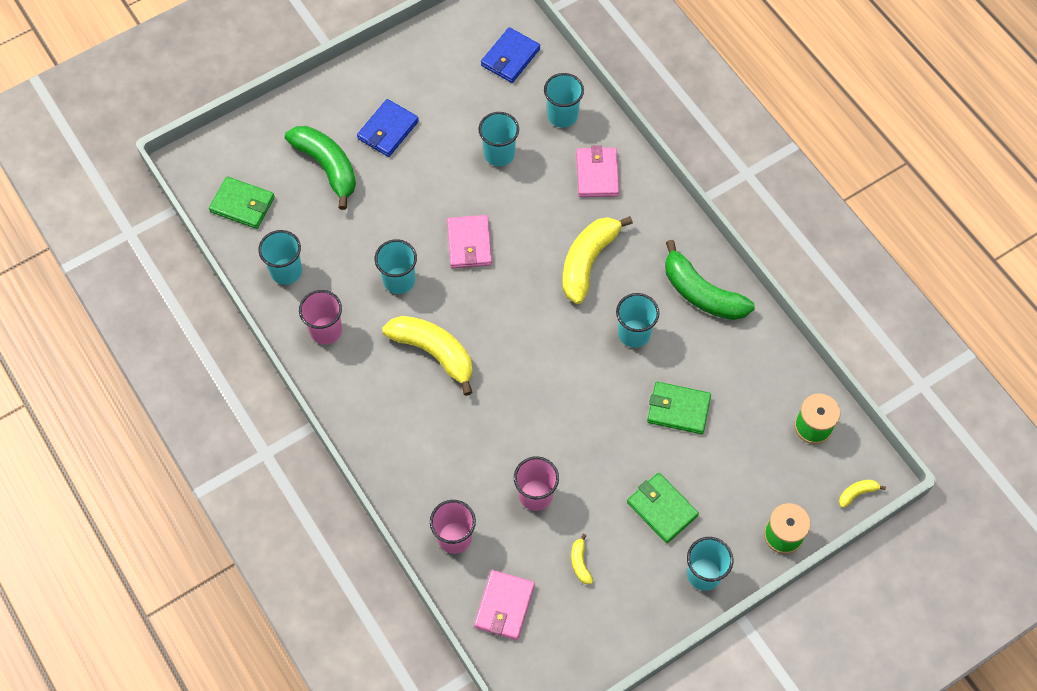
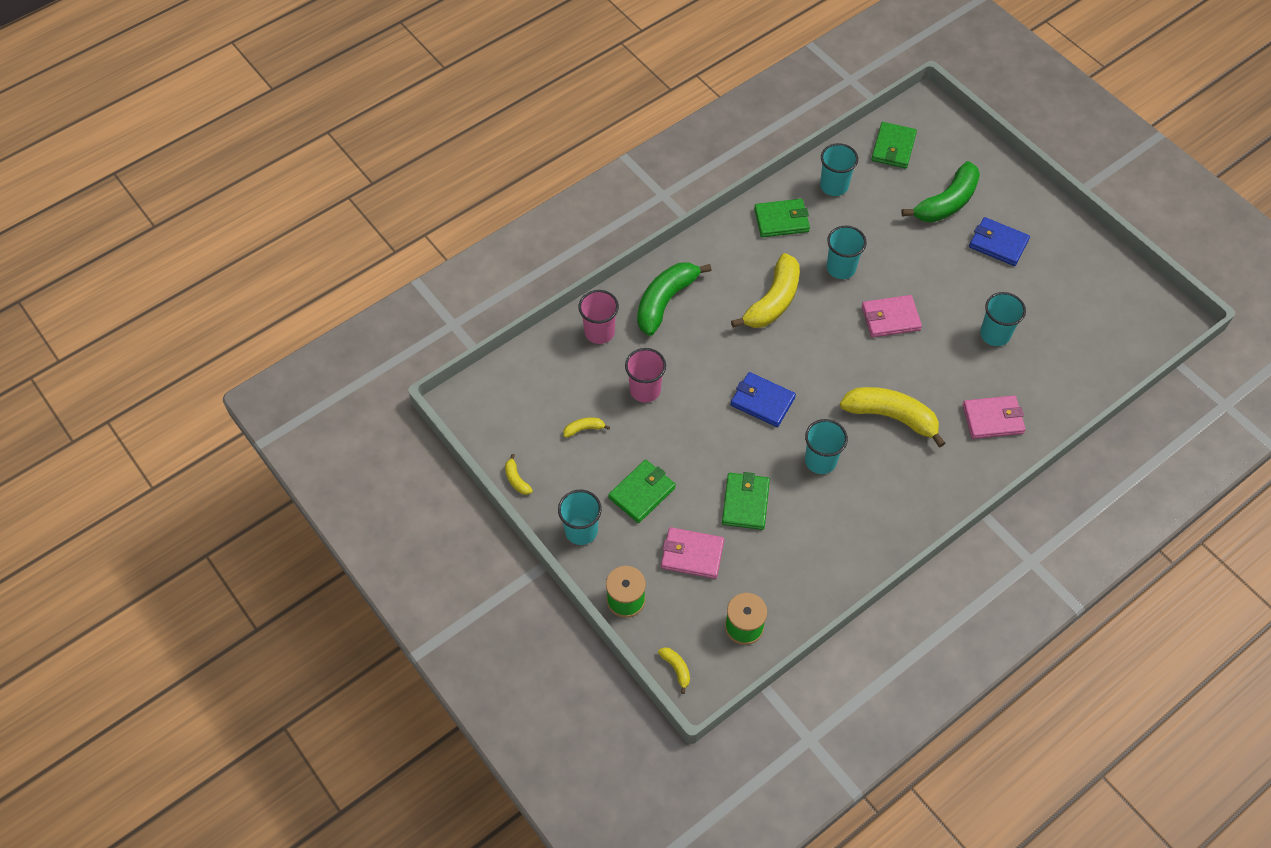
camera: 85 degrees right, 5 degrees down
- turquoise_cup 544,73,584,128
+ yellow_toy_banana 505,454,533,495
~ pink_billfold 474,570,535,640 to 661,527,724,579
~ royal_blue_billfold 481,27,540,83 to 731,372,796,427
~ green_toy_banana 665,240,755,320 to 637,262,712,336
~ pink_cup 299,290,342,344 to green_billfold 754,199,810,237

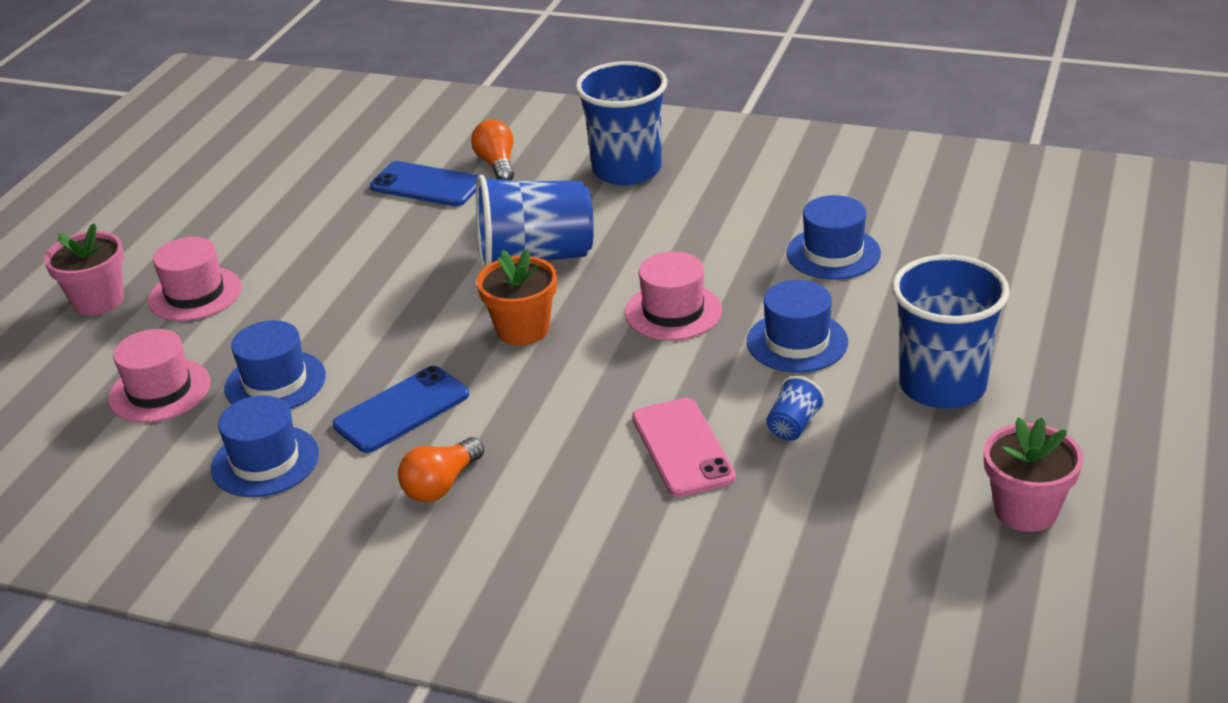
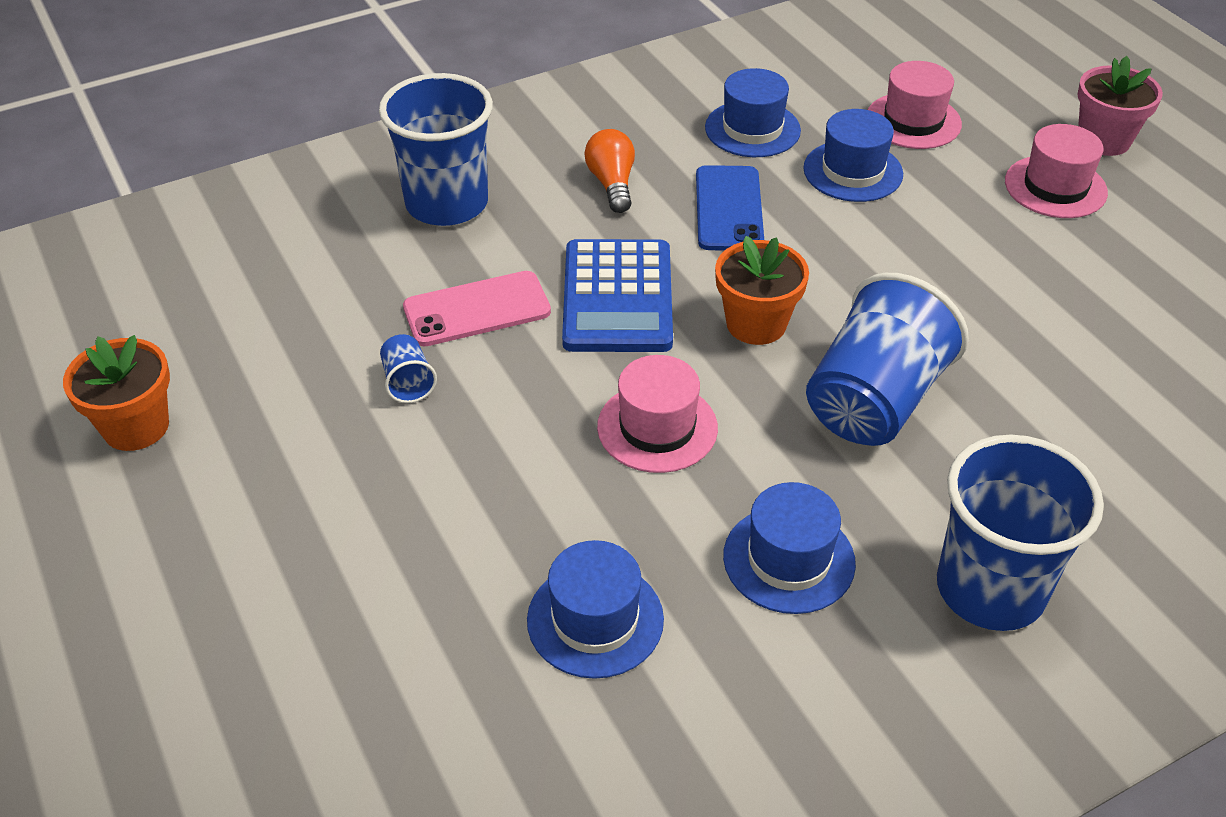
camera: 130 degrees right, 10 degrees up
- royal_blue_phone 370,161,479,206
- bright_orange_lightbulb 471,119,514,181
+ royal_blue_adding_machine 562,239,673,352
~ royal_blue_hat 747,280,848,373 to 723,482,856,614
~ royal_blue_cup 892,255,1010,409 to 379,73,493,226
~ pink_plant_pot 984,417,1083,532 to bright_orange_plant_pot 63,335,170,451
~ pink_phone 632,398,736,497 = 403,271,551,346 45 degrees counterclockwise

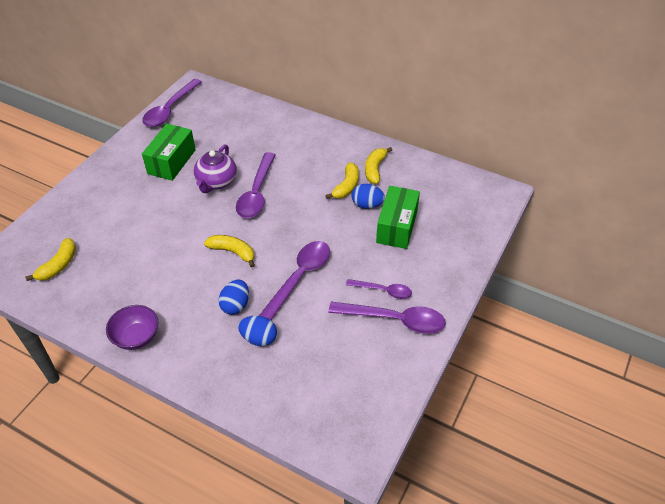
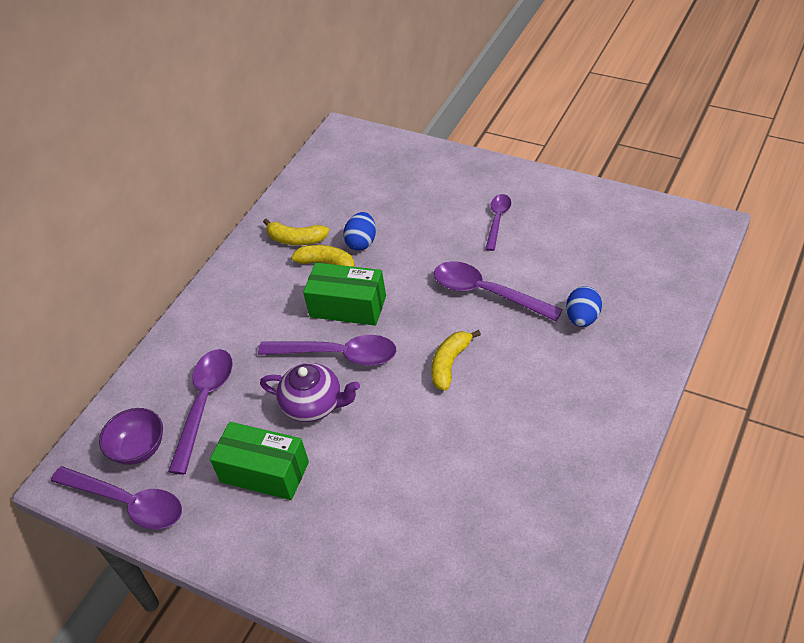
camera: 85 degrees left, 0 degrees up
- yellow_toy_banana 25,238,76,281
- royal_blue_egg 219,280,249,315
~ violet_serving_bowl 106,305,158,350 to 99,408,163,465
~ violet_teaspoon 328,302,446,334 to 168,349,233,474
~ green_parcel 376,186,420,249 to 303,263,386,326

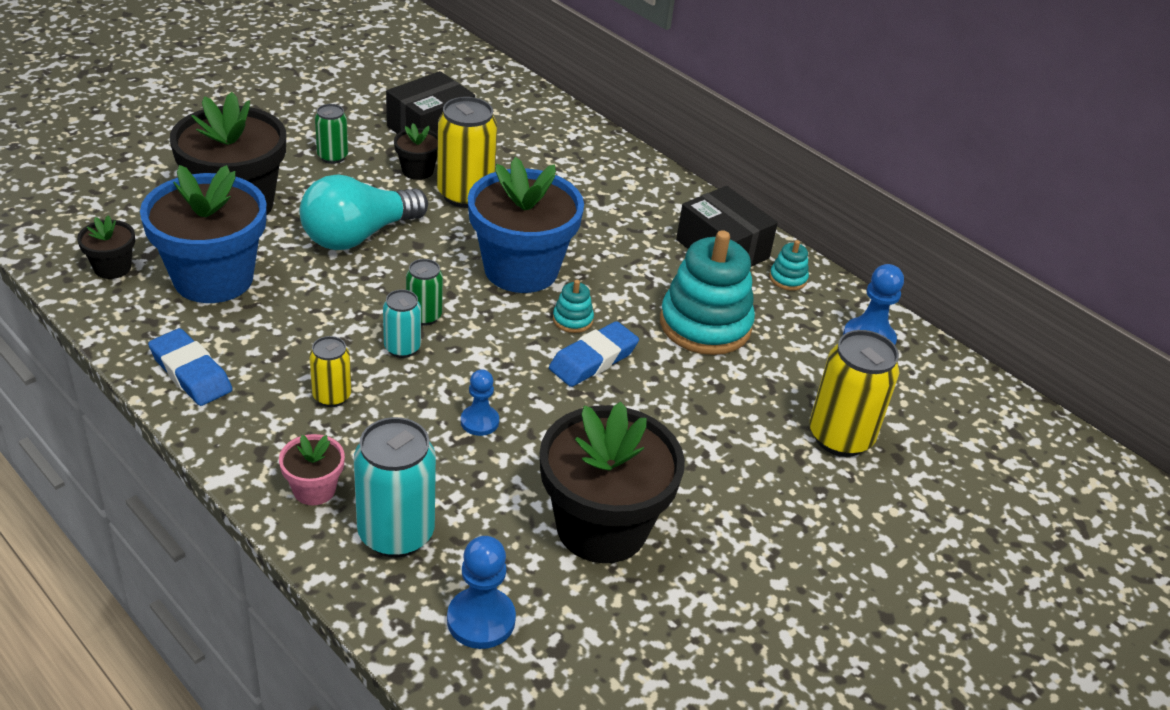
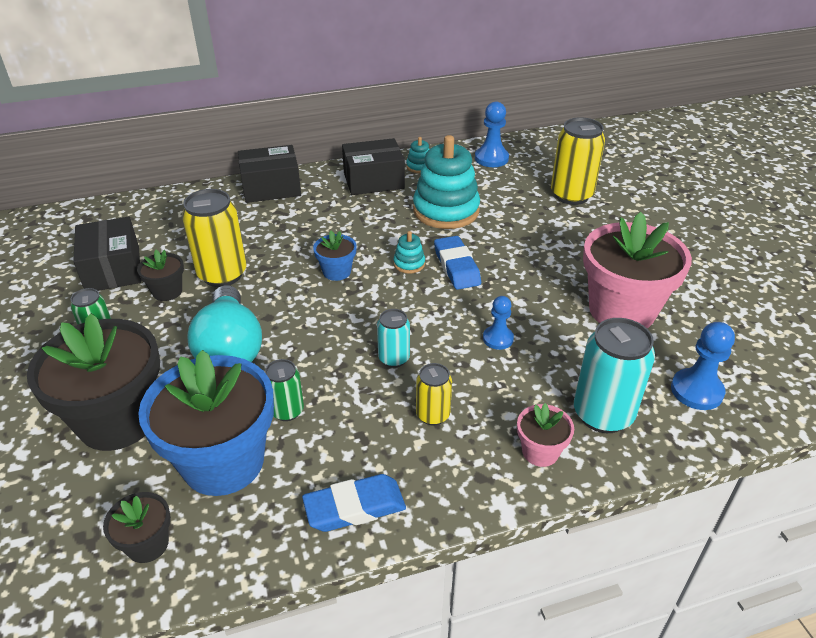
camera: 60 degrees left, 0 degrees up
+ jet-black_parcel 238,145,301,203
~ green_can 406,259,443,326 to 265,359,304,421
~ jet-black_plant_pot 540,402,685,563 to pink_plant_pot 583,212,692,328
~ royal_blue_plant_pot 468,157,584,293 = 313,231,357,281 x0.46

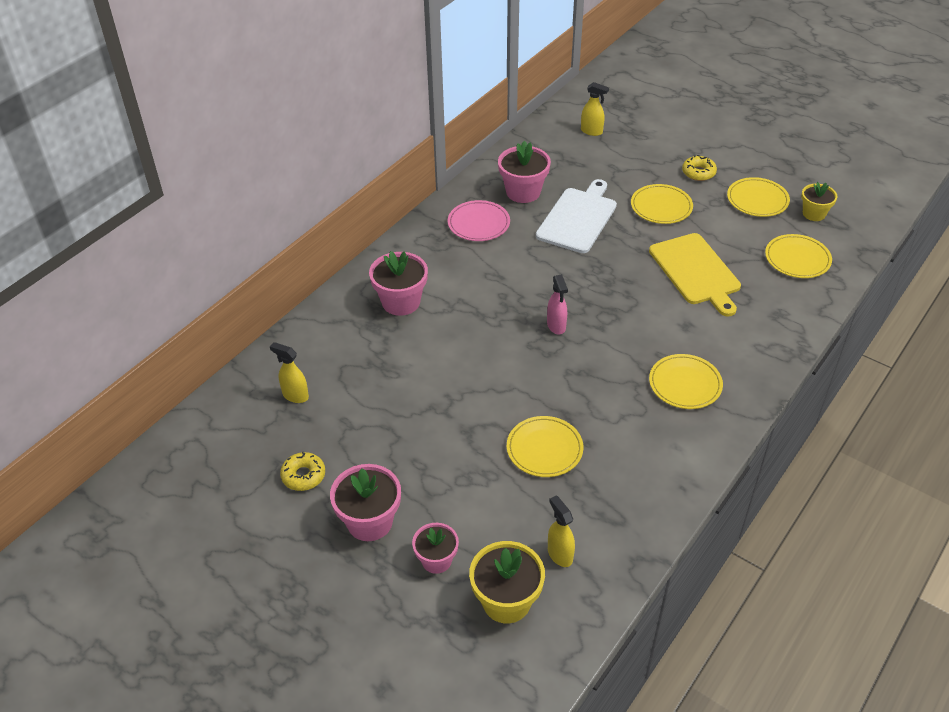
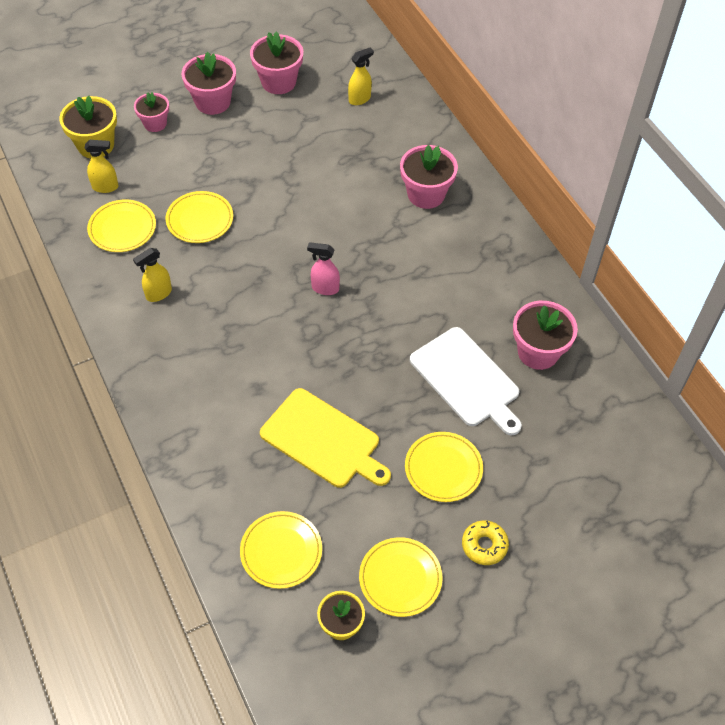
camera: 115 degrees right, 10 degrees up
- pink_dinner_plate 448,200,510,241
~ yellow_sprayer 581,82,609,136 to 133,248,172,302
~ yellow_dinner_plate 649,354,723,409 to 87,200,156,252
~ yellow_glazed_donut 280,452,325,491 to pink_plant_pot 250,32,303,94
~ yellow_bread_board 649,233,741,316 = 260,388,391,488 150 degrees counterclockwise

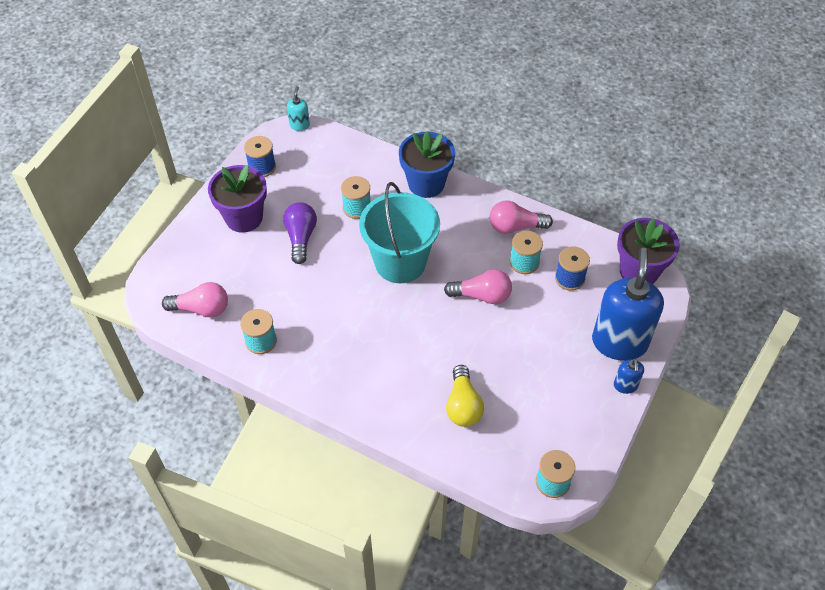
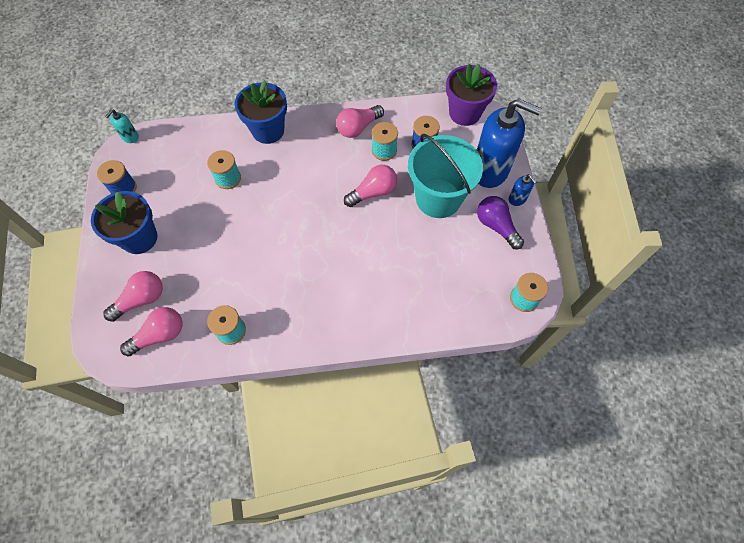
camera: 35 degrees left, 10 degrees up
- yellow_lightbulb 446,365,484,427
+ pink_lightbulb 103,271,163,322
~ violet_lightbulb 283,202,317,264 to 477,196,524,250
~ turquoise_bucket 359,182,440,283 to 408,134,483,218
~ violet_plant_pot 208,165,267,233 to royal_blue_plant_pot 91,191,157,254
~ turquoise_soap_dispenser 287,86,310,131 = 105,109,139,143 120 degrees counterclockwise
~ royal_blue_soap_dispenser 592,248,664,361 = 477,99,542,188 135 degrees clockwise

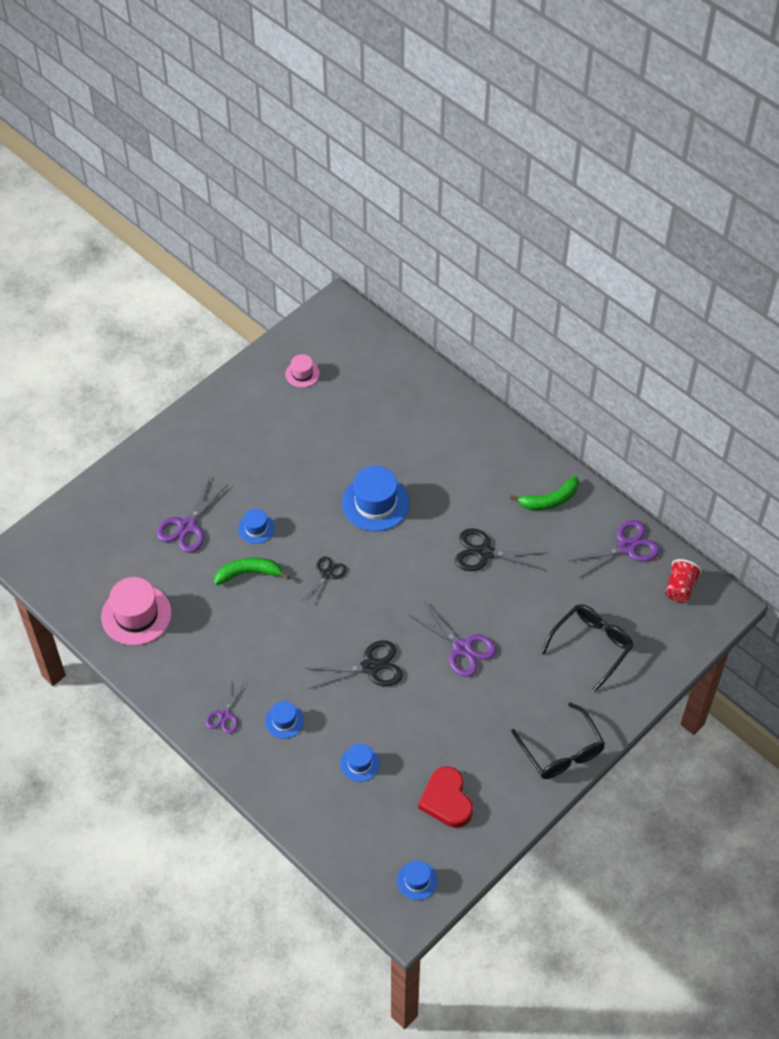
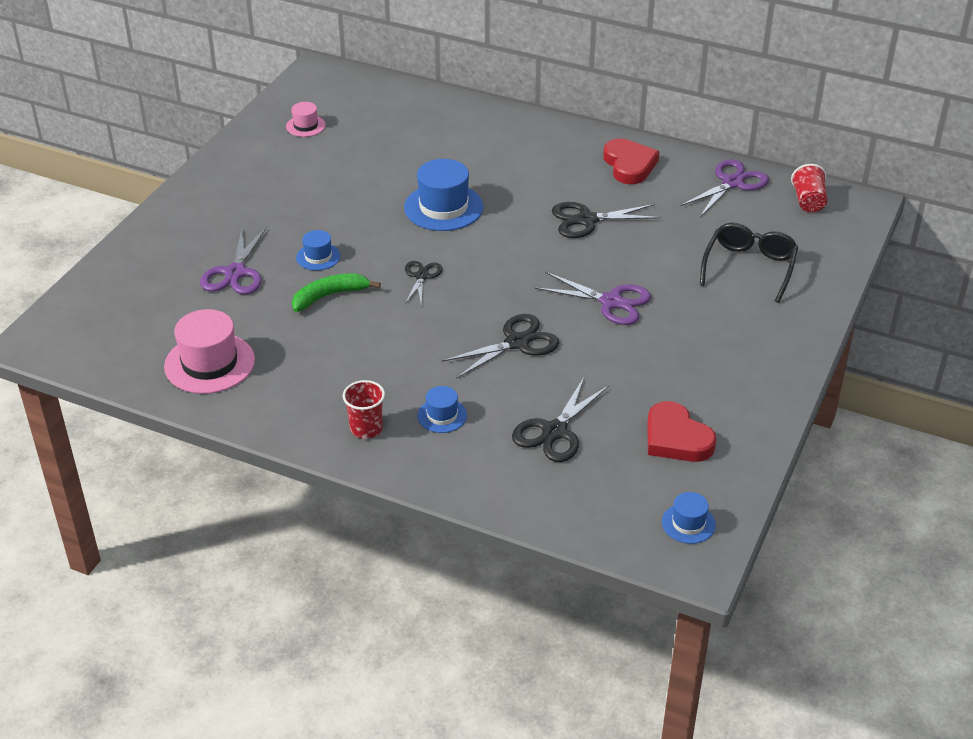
camera: 20 degrees left, 15 degrees down
- jet-black_spectacles 511,702,605,779
~ violet_pair_of_scissors 206,679,245,734 to crimson_cup 343,380,385,439
~ royal_blue_hat 340,744,380,782 to jet-black_pair_of_scissors 512,377,609,462
~ green_toy_banana 510,476,579,510 to crimson_love_heart 603,139,659,184

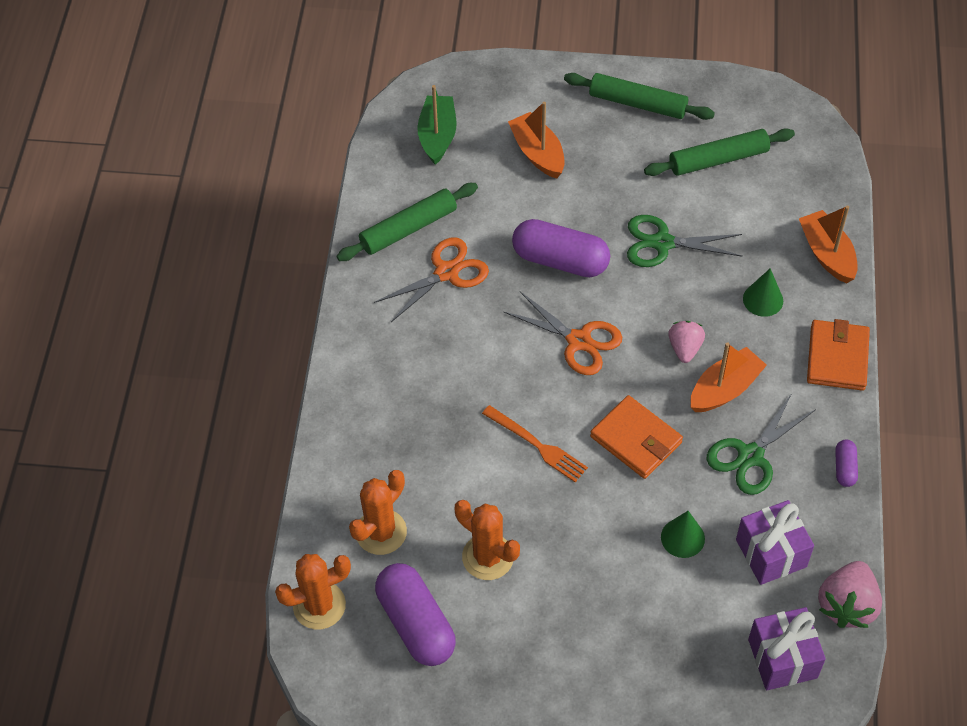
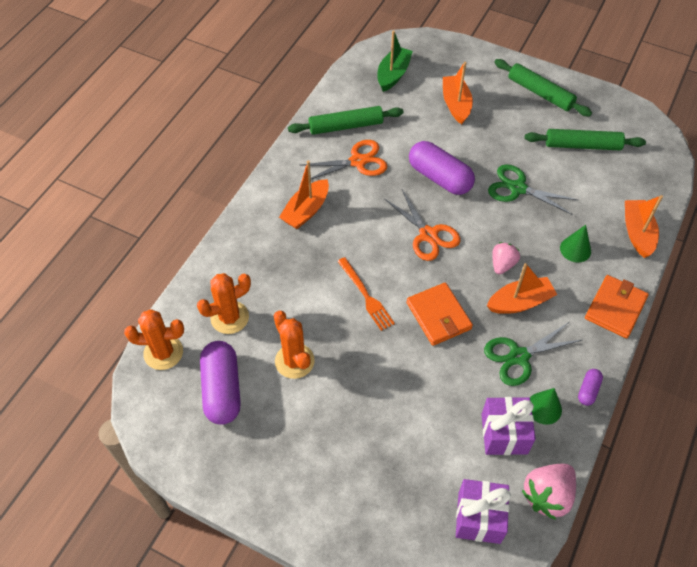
camera: 20 degrees right, 0 degrees up
+ bright_orange_sailboat 279,160,329,229
~ green_cone_shape 661,511,705,558 to 530,388,562,425

